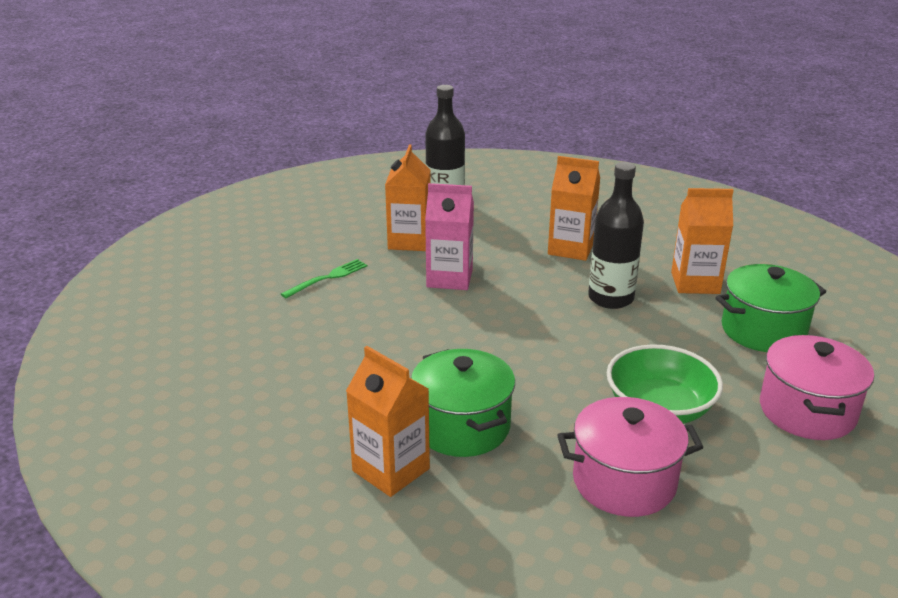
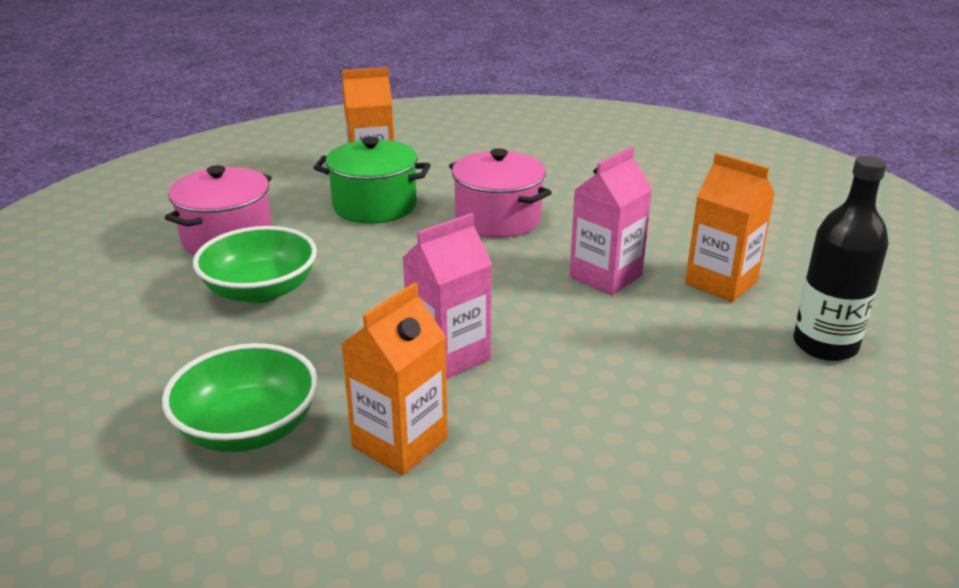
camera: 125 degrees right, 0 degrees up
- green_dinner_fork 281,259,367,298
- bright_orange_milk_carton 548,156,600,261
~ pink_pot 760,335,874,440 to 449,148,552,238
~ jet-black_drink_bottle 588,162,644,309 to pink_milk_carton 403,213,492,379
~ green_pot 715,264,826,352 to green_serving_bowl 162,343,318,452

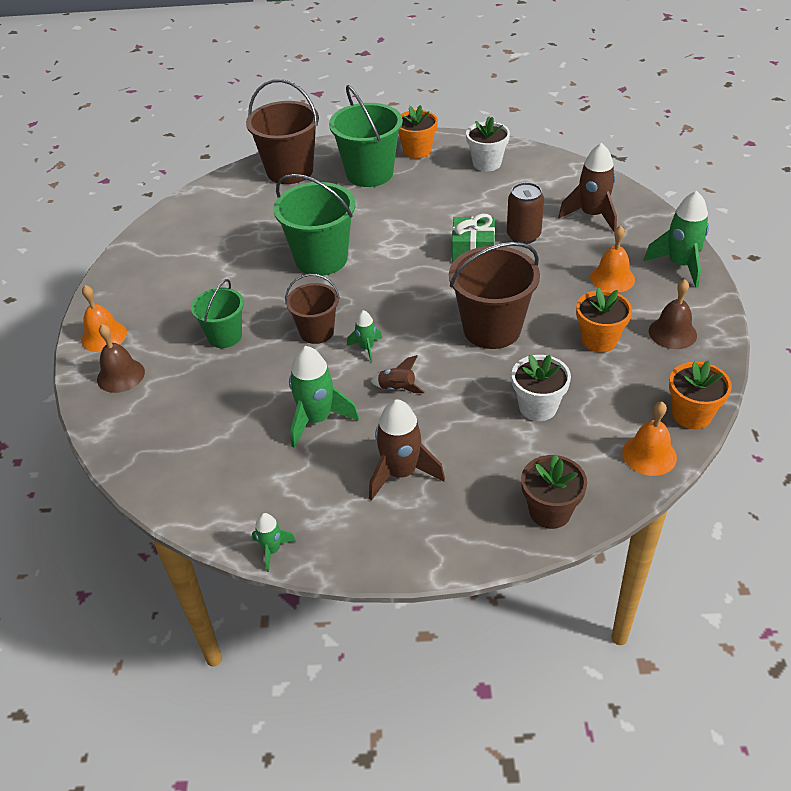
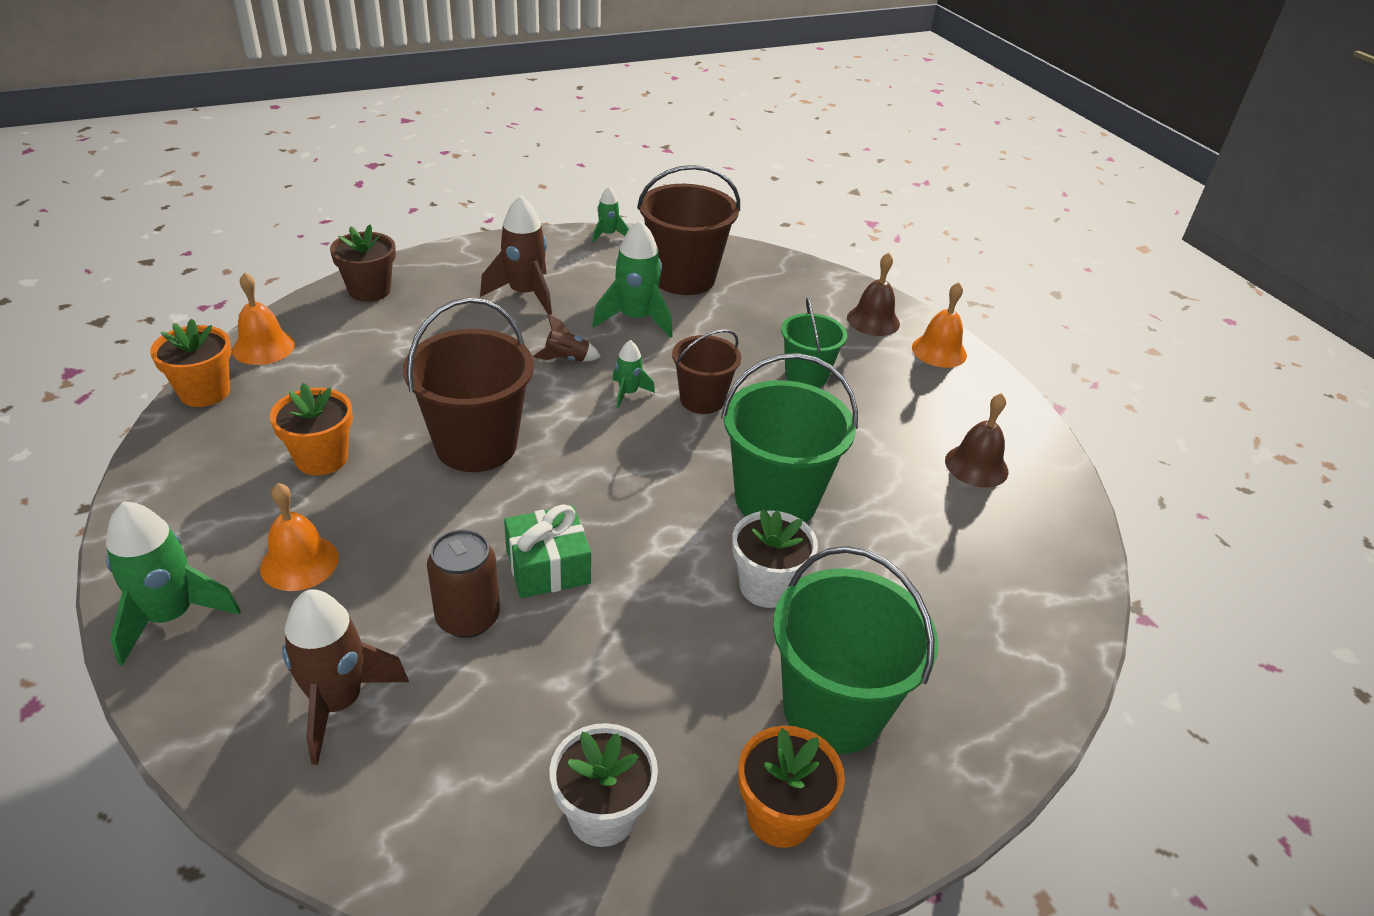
camera: 150 degrees right, 5 degrees down
~ russet_bucket 246,79,319,184 to 637,165,740,295
~ snow-white_plant_pot 512,354,571,421 to 732,509,818,608
~ russet_bell 649,279,697,349 to 945,393,1008,488

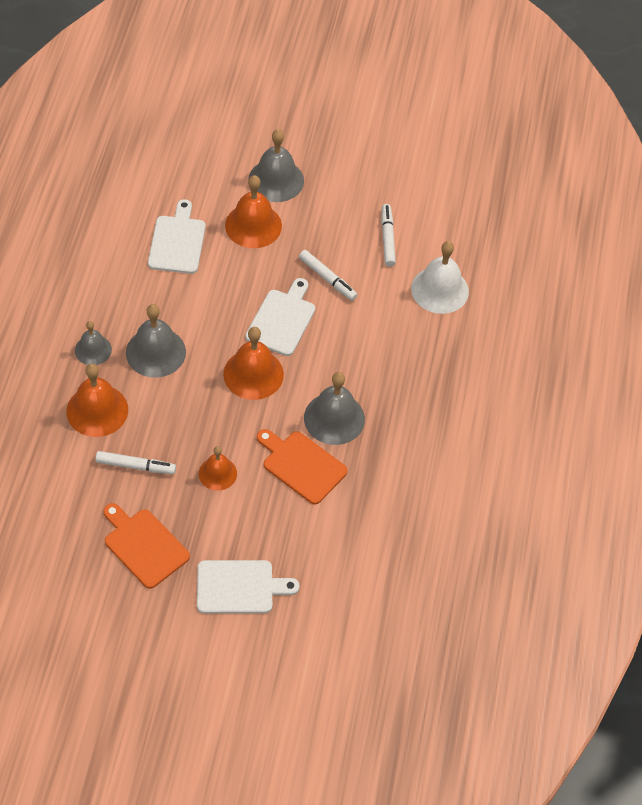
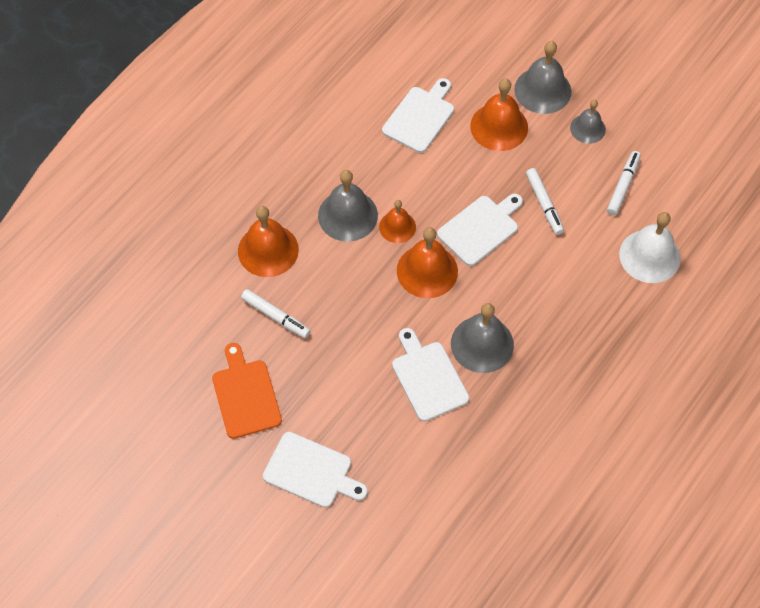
camera: 30 degrees right, 5 degrees up
~ grey_bell 75,321,112,365 to 570,100,606,144
~ bright_orange_bell 199,446,237,491 to 379,200,416,243
~ bright_orange_bread_board 257,429,348,505 to snow-white_bread_board 392,328,469,422

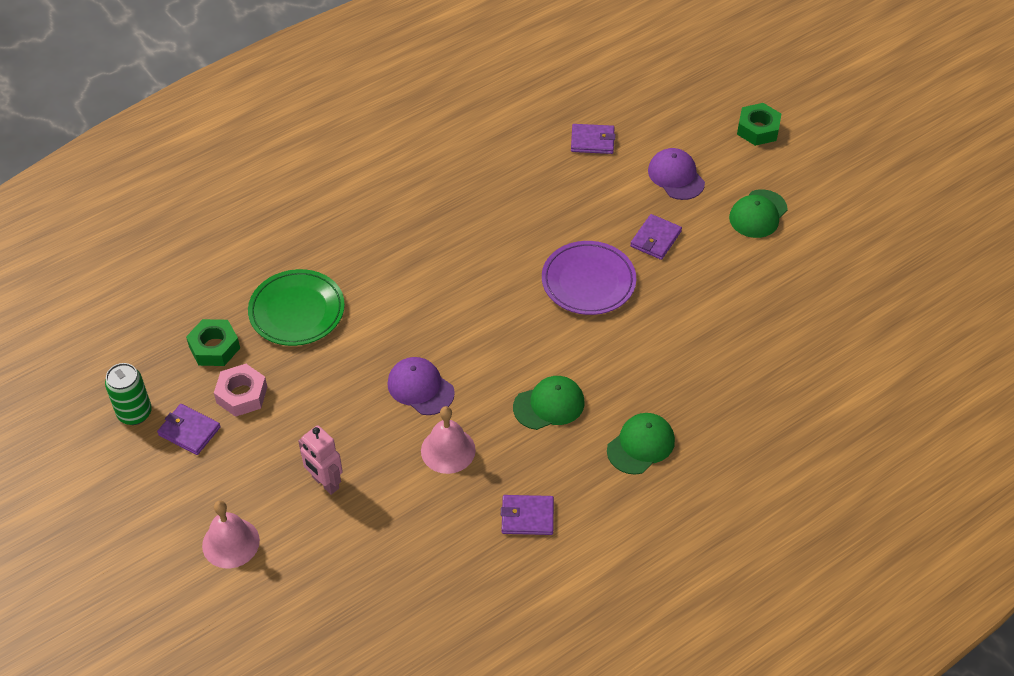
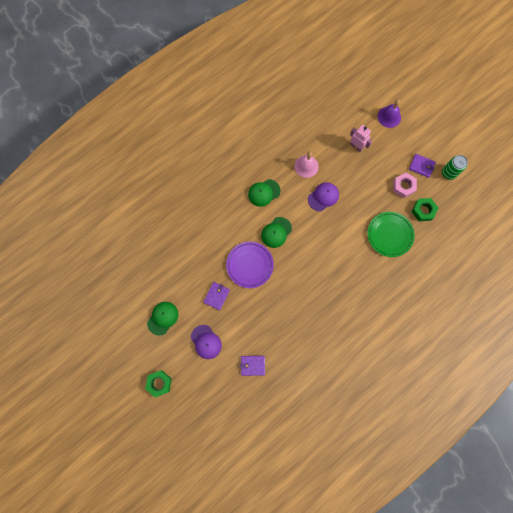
camera: 175 degrees right, 25 degrees up
- violet_billfold 501,495,554,535
~ green_peaked_cap 607,413,675,475 to 261,217,292,248
~ pink_bell 202,501,260,568 to violet_bell 378,99,401,128
~ violet_peaked_cap 387,357,455,415 = 308,182,339,211 75 degrees counterclockwise

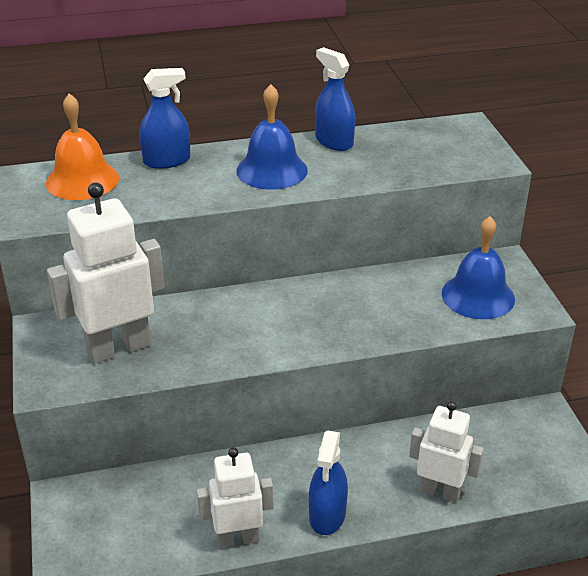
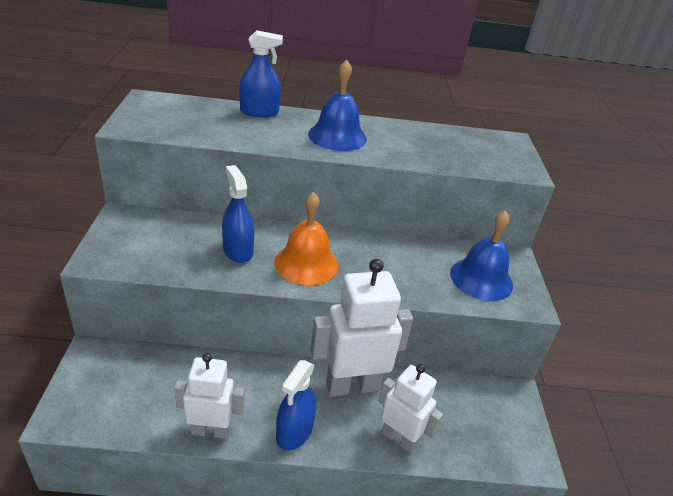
camera: 10 degrees right, 0 degrees up
~ bright_orange_bell 46,94,119,200 to 274,192,339,285
~ snow-white_robot_figure 47,182,165,364 to 310,259,413,397
~ royal_blue_sprayer 315,47,355,151 to 222,165,254,263

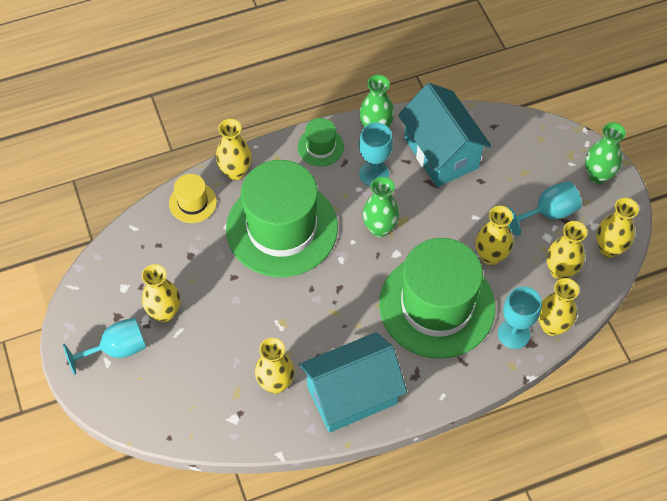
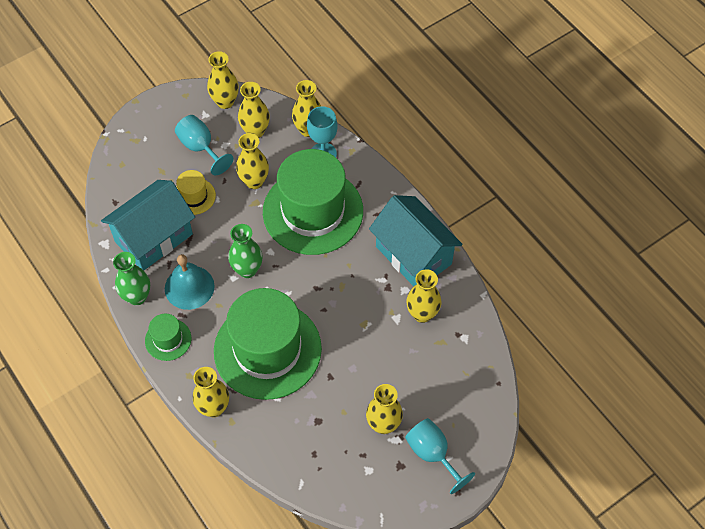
camera: 105 degrees left, 0 degrees up
- green_tall_vase 585,122,626,184
~ yellow_hat 169,174,217,223 to 176,170,216,215
~ turquoise_goblet 359,122,393,186 to turquoise_bell 165,254,215,310

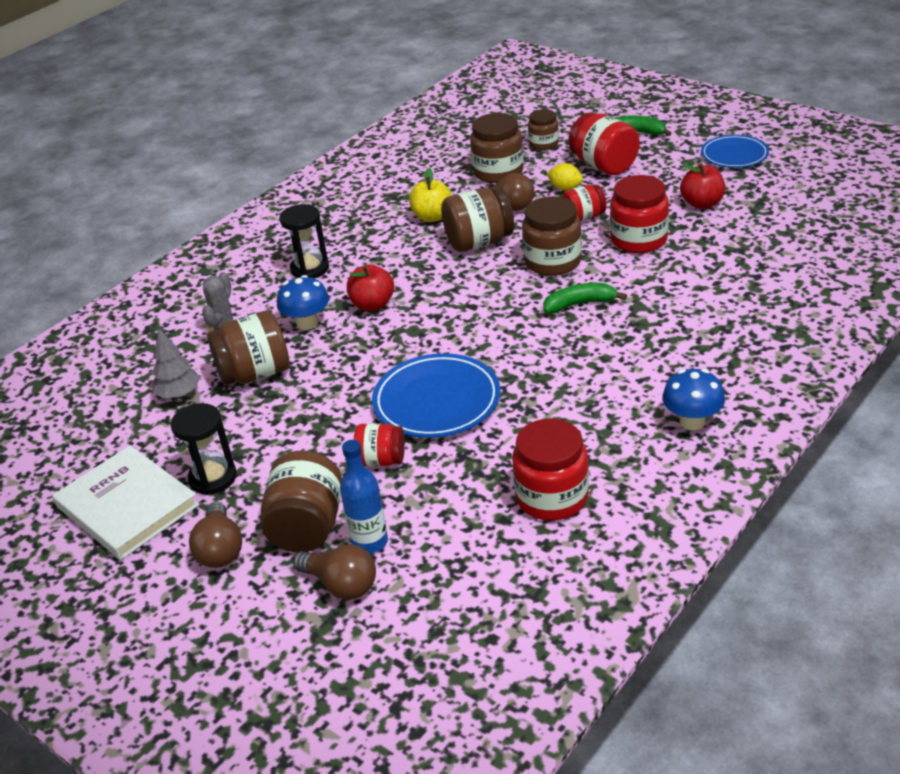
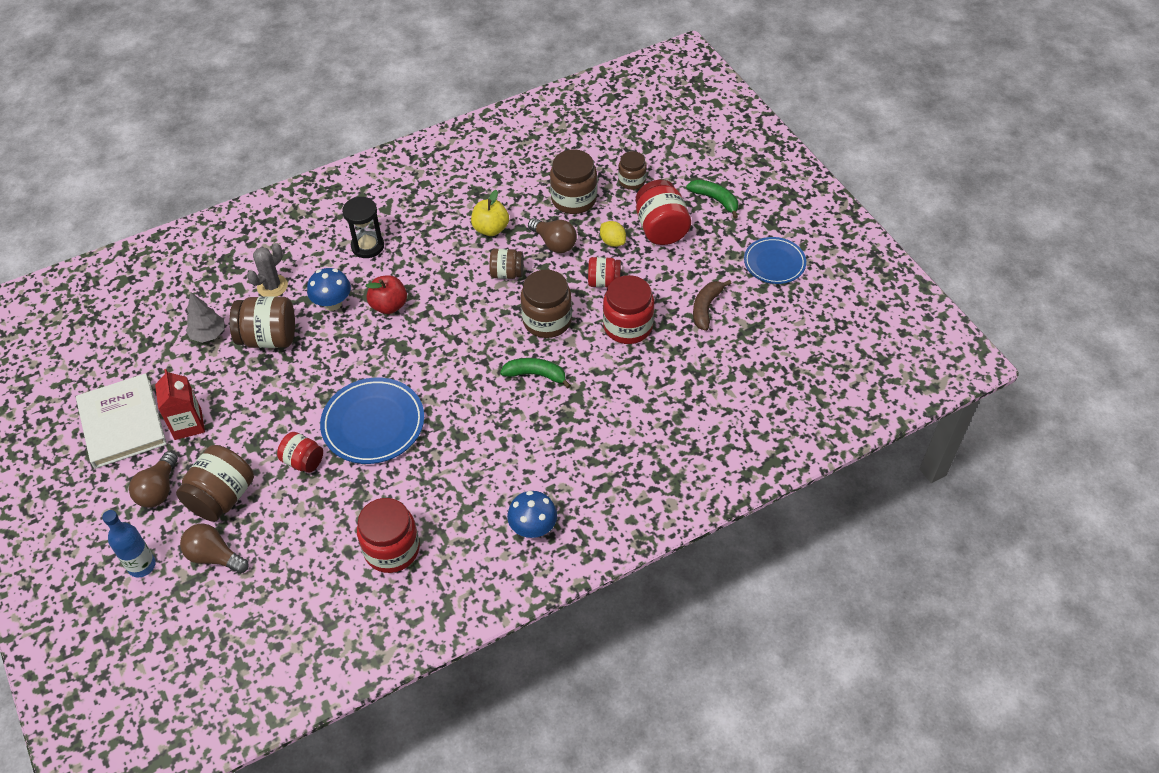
camera: 20 degrees right, 15 degrees up
~ royal_blue_drink_bottle 340,440,388,554 to 102,510,156,577
~ jet-black_sandglass 171,403,237,495 to crimson_milk_carton 155,369,205,440
~ crimson_apple_fruit 680,163,725,209 to russet_toy_banana 693,280,732,331
~ russet_lightbulb 293,544,376,600 = 180,523,249,574 150 degrees clockwise
~ russet_preserve_jar 441,187,514,252 = 489,249,524,279 x0.61

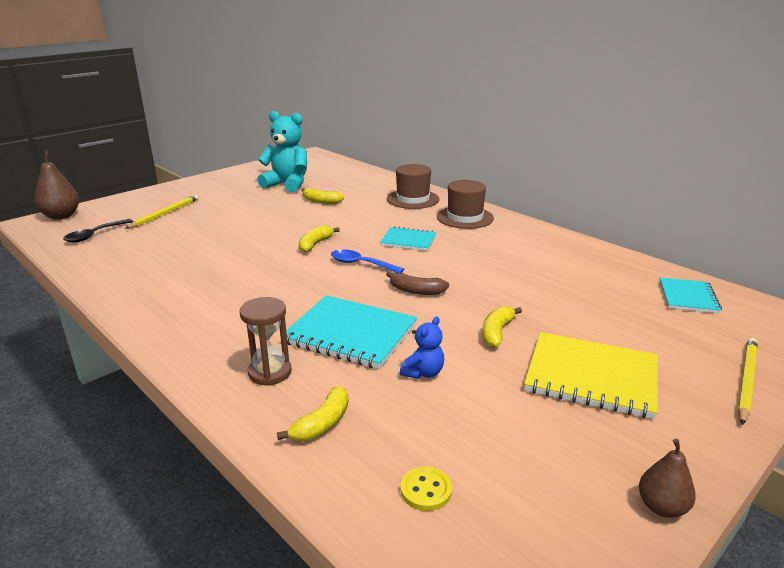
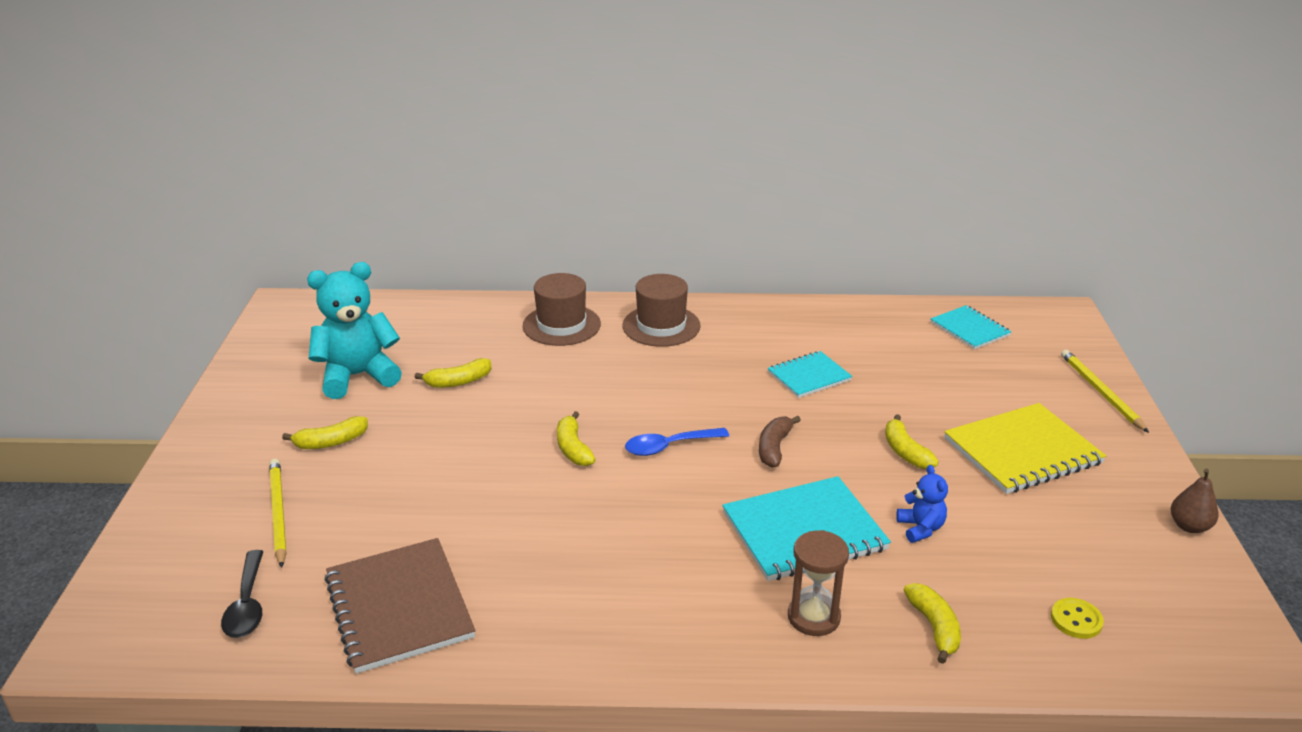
camera: 45 degrees left, 5 degrees up
- russet_pear_fruit 34,150,79,220
+ yellow_toy_banana 282,416,368,449
+ russet_exercise_book 325,538,476,674
~ turquoise_exercise_book 380,226,437,251 to 768,351,853,398
~ russet_toy_banana 386,272,449,295 = 759,416,801,468 135 degrees clockwise

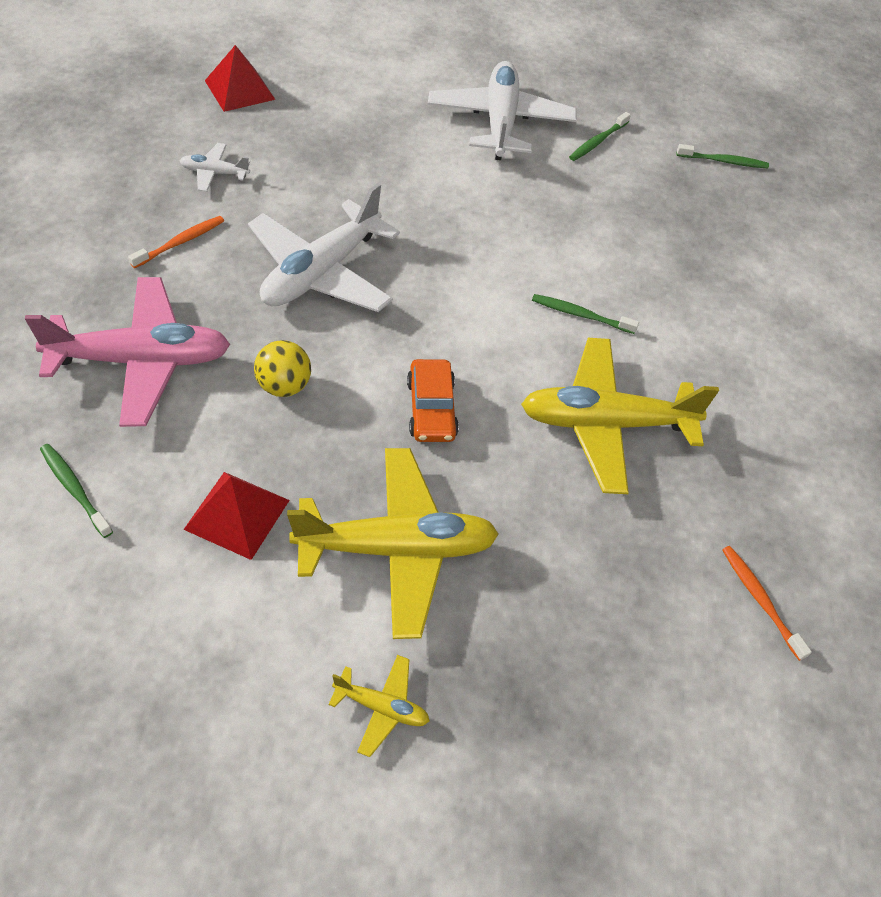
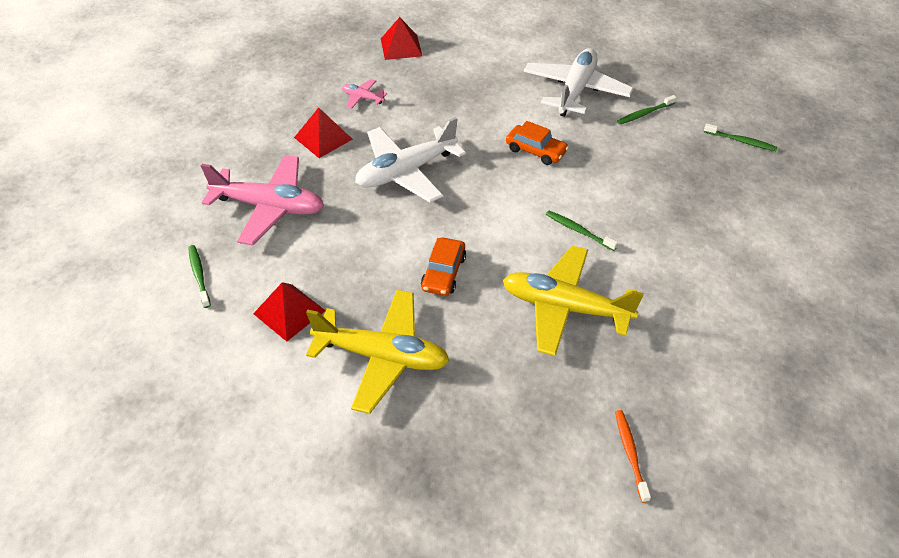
camera: 25 degrees right, 5 degrees down
- yellow_ball 254,340,311,397
- yellow_aeroplane 329,655,430,757
+ bright_orange_automobile 506,121,569,165
~ bright_orange_tooth_brush 128,216,224,268 to crimson_pyramid 294,107,353,158
~ snow-white_aeroplane 180,143,250,192 to pink_aeroplane 342,79,387,109

